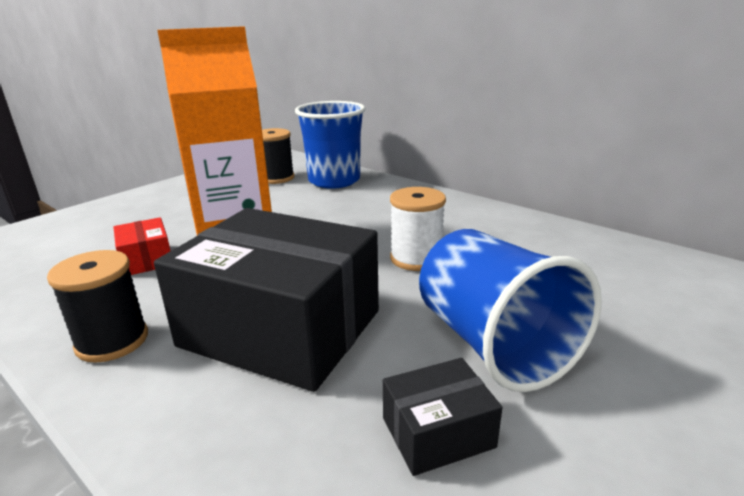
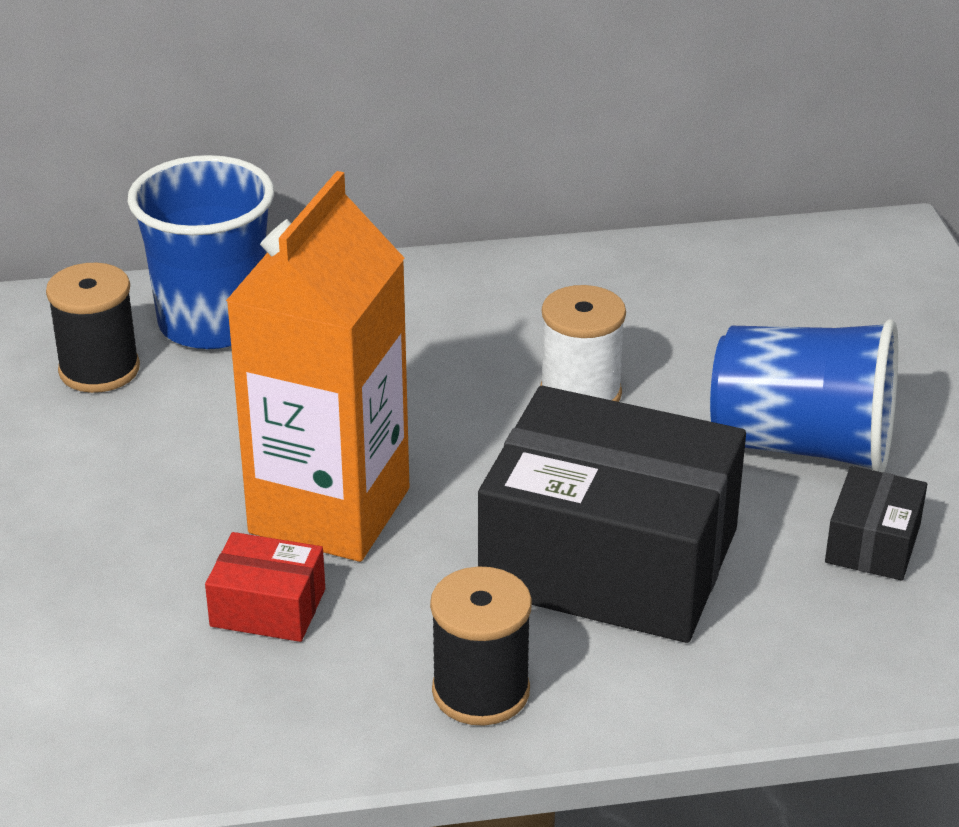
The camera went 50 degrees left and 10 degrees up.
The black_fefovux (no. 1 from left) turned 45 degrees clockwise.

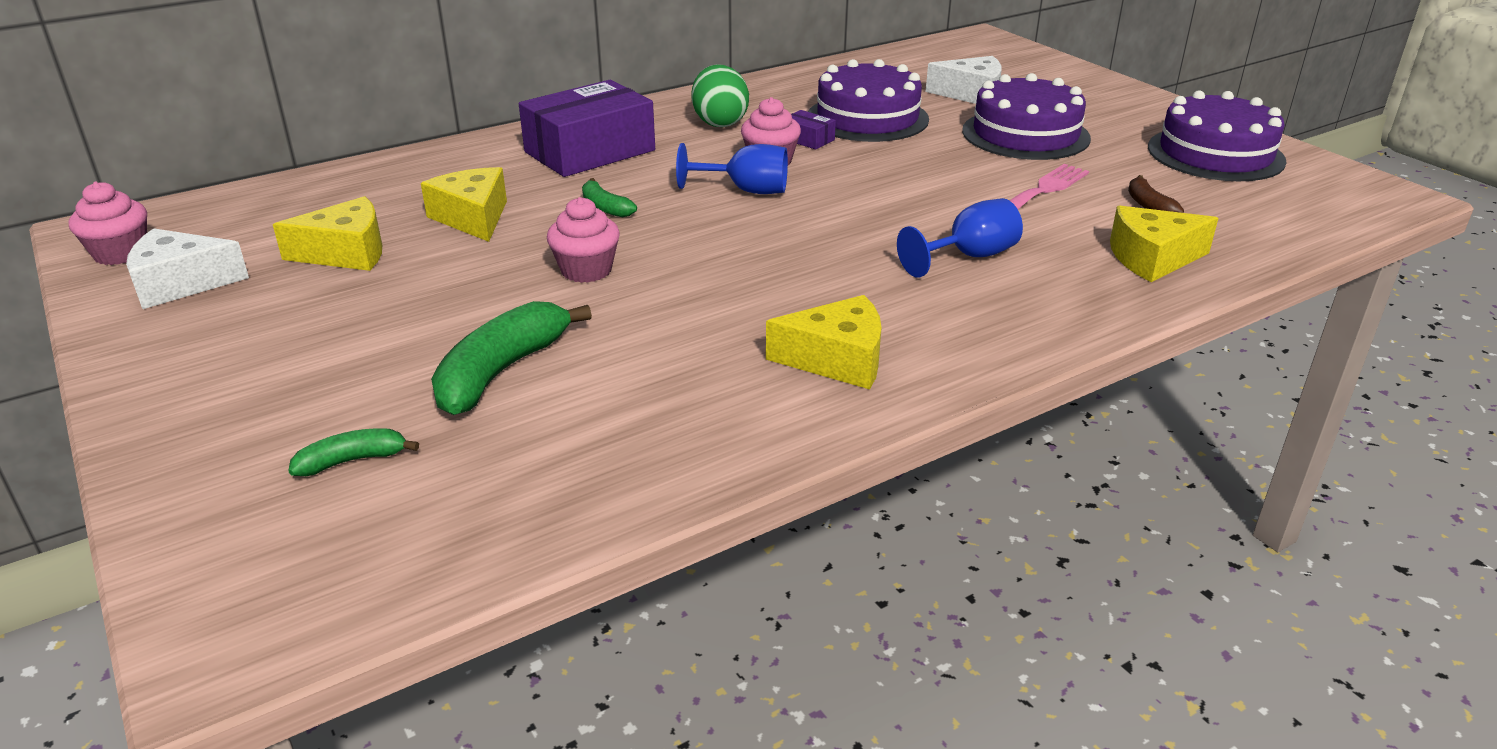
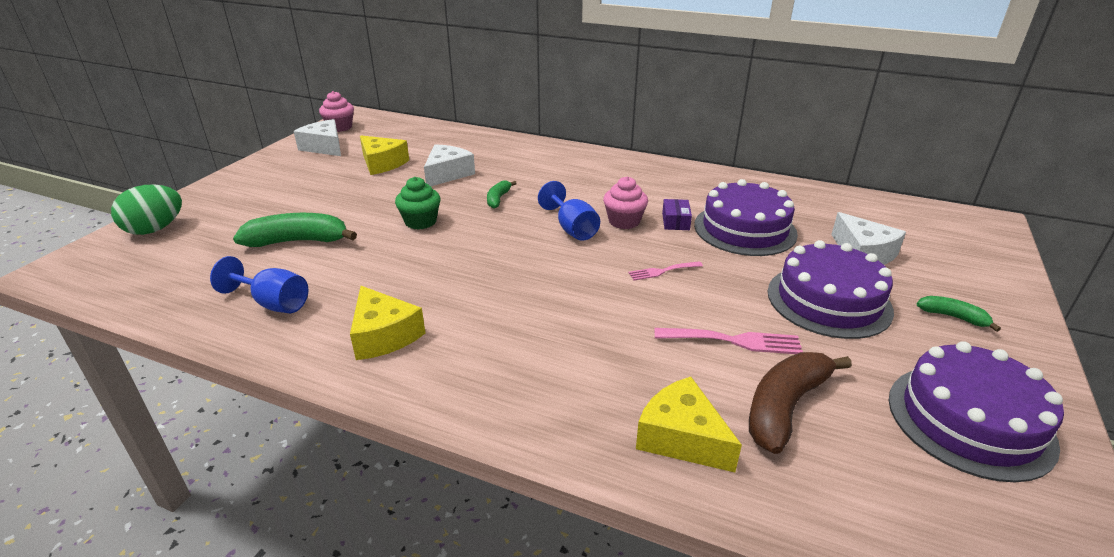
The camera went 55 degrees right and 0 degrees up.
The purple_fefovux (no. 1 from left) disappeared.
The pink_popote (no. 1 from left) appeared.
The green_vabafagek (no. 1 from left in the first image) moved.
The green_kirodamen moved.
The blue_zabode (no. 2 from left in the first image) moved.
The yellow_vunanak (no. 2 from left) became the white_vunanak (no. 2 from left).
The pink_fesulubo (no. 2 from left) became the green_fesulubo.
The brown_vabafagek changed to 1.89 times the size.

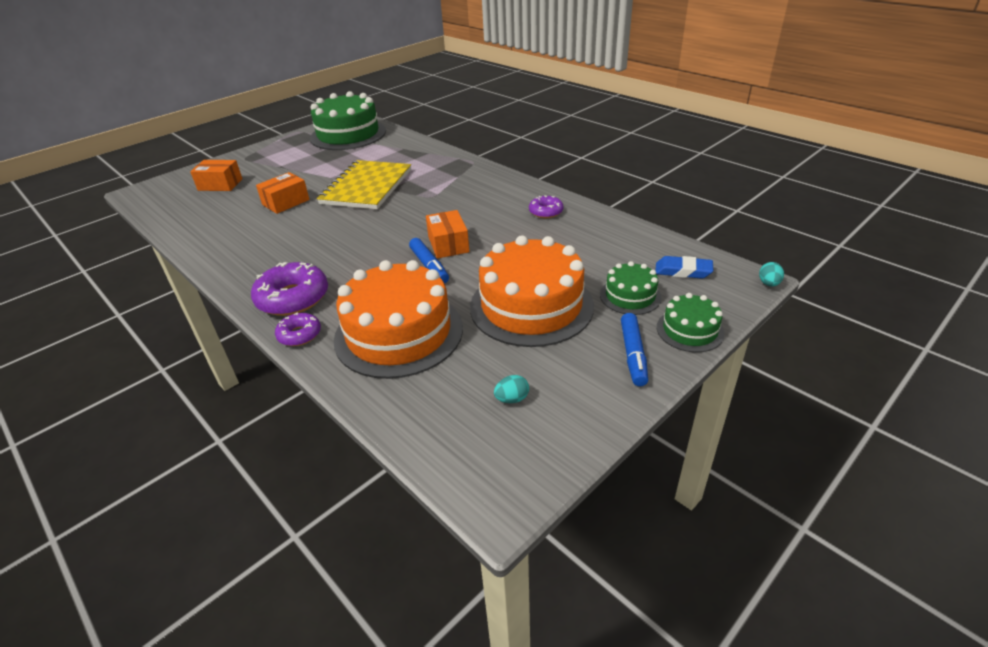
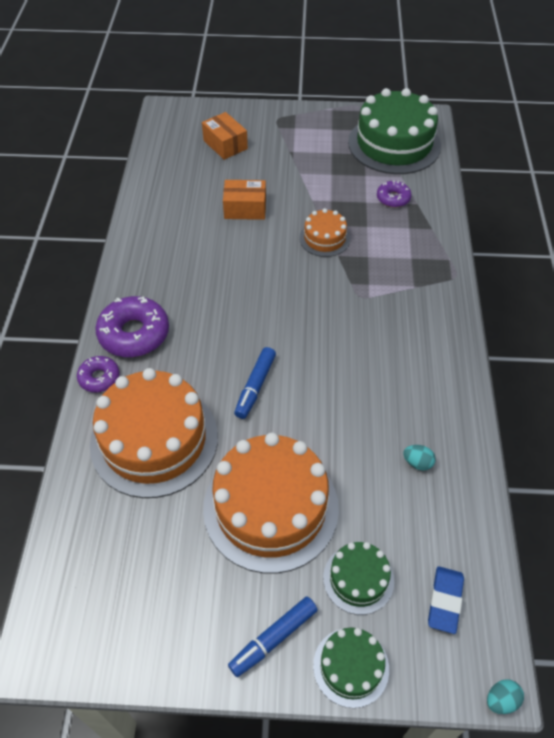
The camera went 45 degrees right and 15 degrees up.
The orange_fefovux (no. 3 from left) disappeared.
The turquoise_kirodamen (no. 1 from left) moved.
The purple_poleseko (no. 3 from left) moved.
The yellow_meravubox was replaced by the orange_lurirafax (no. 3 from left).
The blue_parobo turned 45 degrees clockwise.

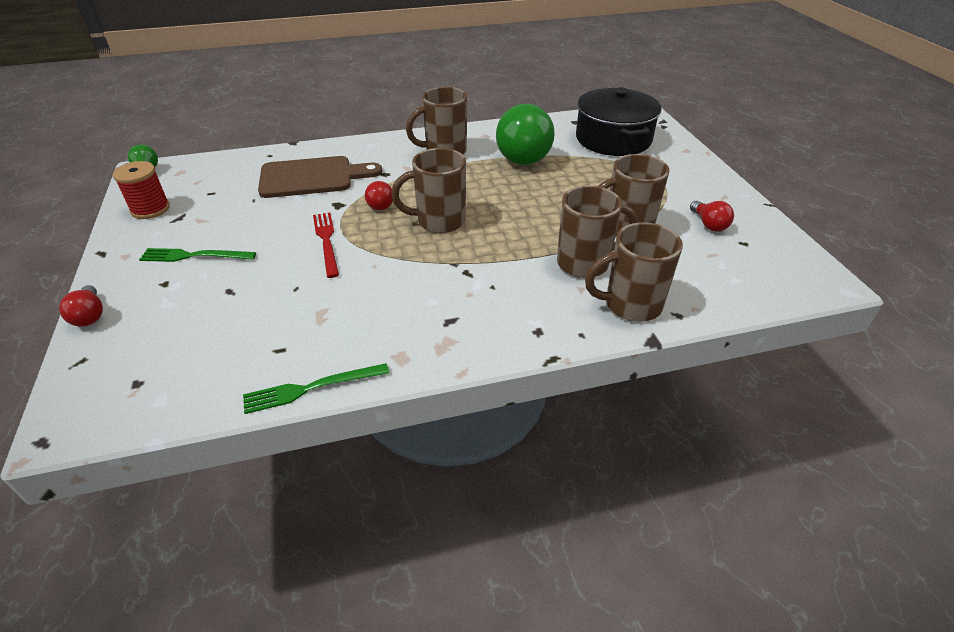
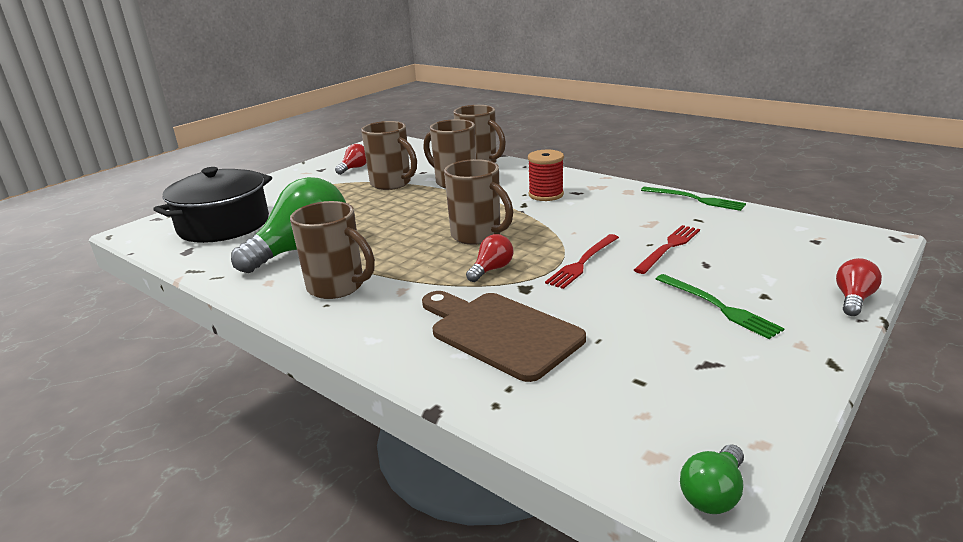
The camera went 125 degrees left and 15 degrees down.
The red_popote (no. 2 from left) appeared.
The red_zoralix moved.

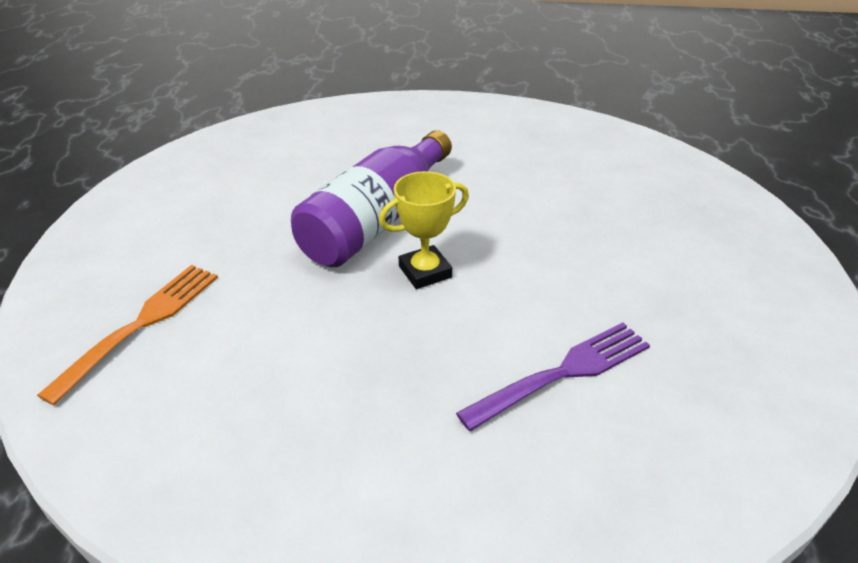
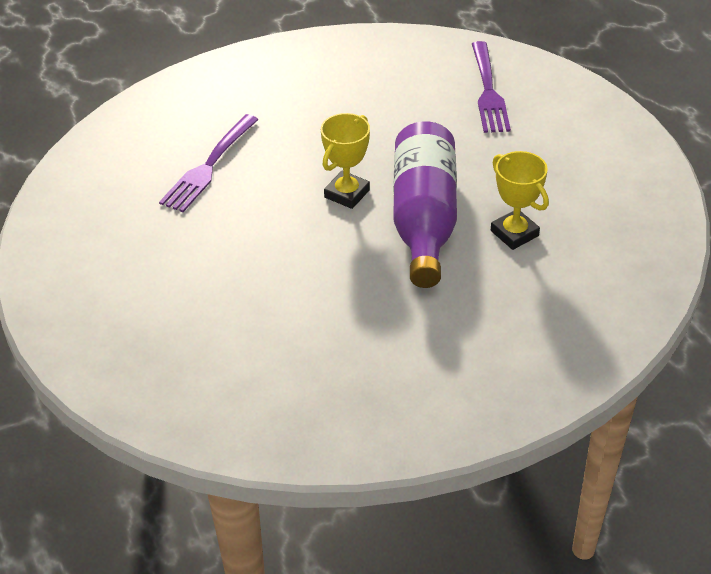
The camera went 150 degrees right and 5 degrees up.
The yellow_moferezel (no. 2 from left) appeared.
The orange_popote became the purple_popote (no. 2 from left).

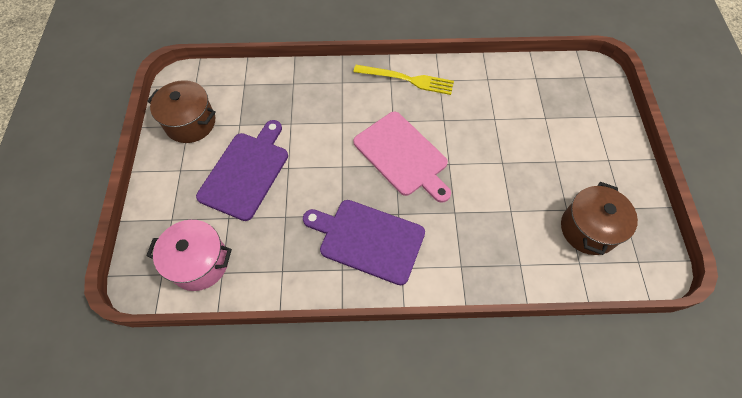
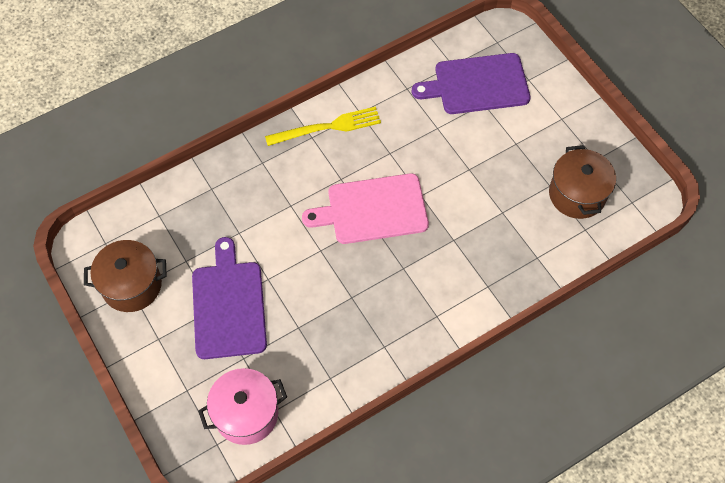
The camera went 30 degrees left and 0 degrees up.
The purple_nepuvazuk (no. 2 from left) moved.
The pink_nepuvazuk turned 150 degrees clockwise.

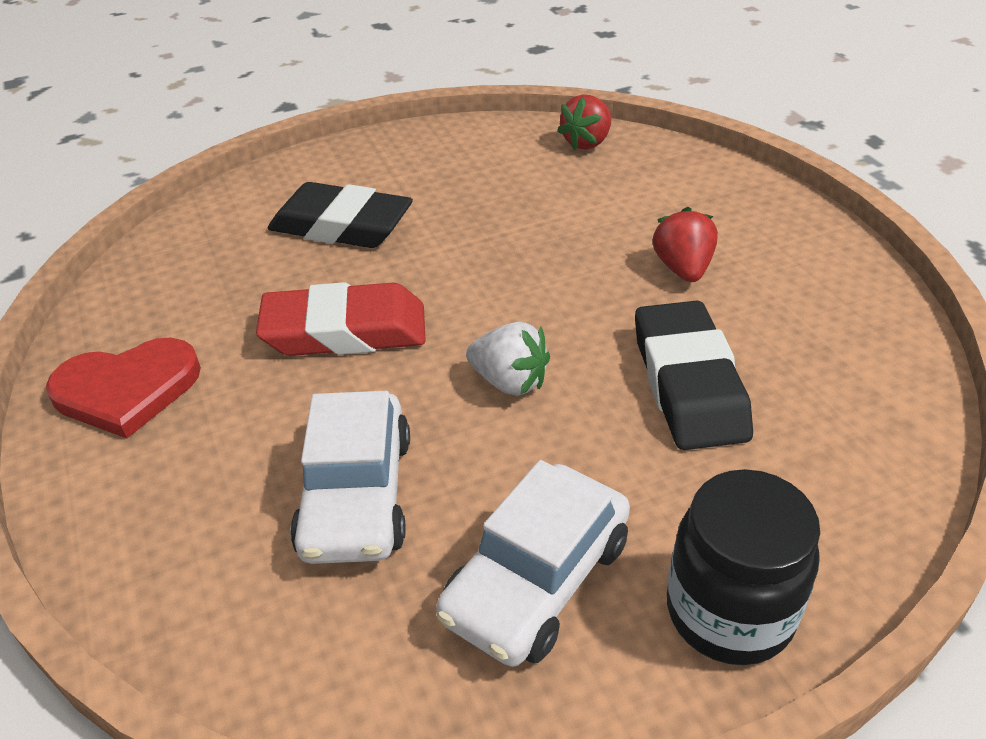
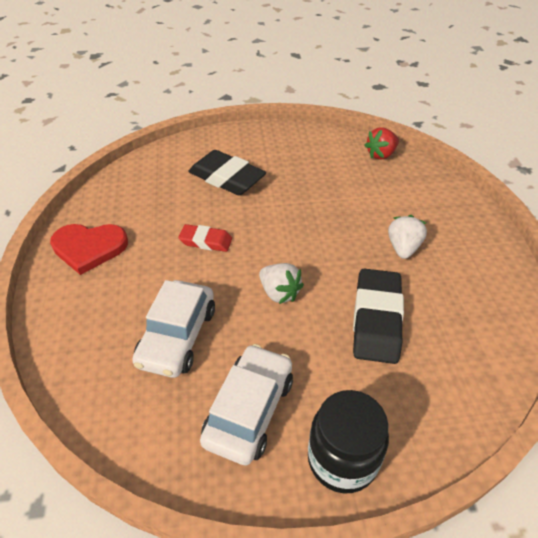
The camera went 15 degrees right and 5 degrees up.
The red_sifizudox (no. 2 from left) became the white_sifizudox (no. 2 from left).
The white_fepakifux (no. 2 from left) turned 150 degrees clockwise.
The red_parobo changed to 0.57 times the size.

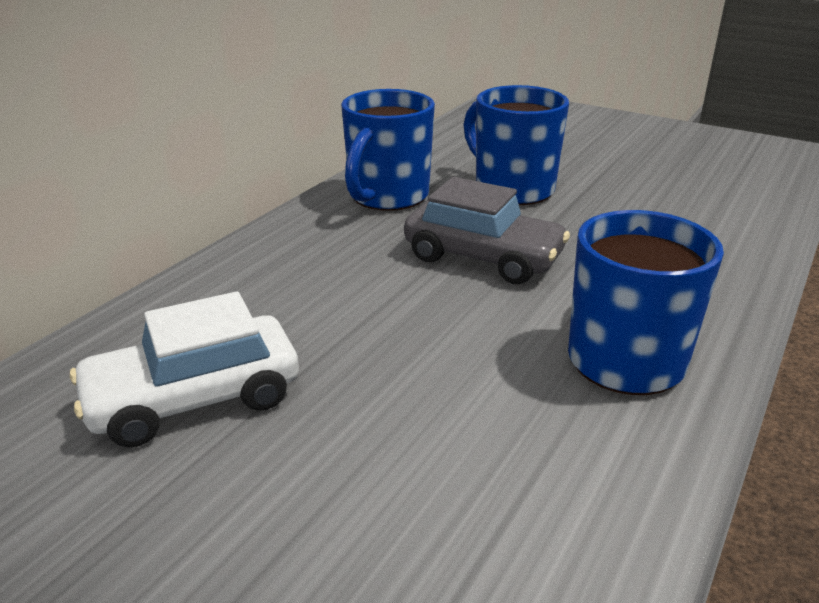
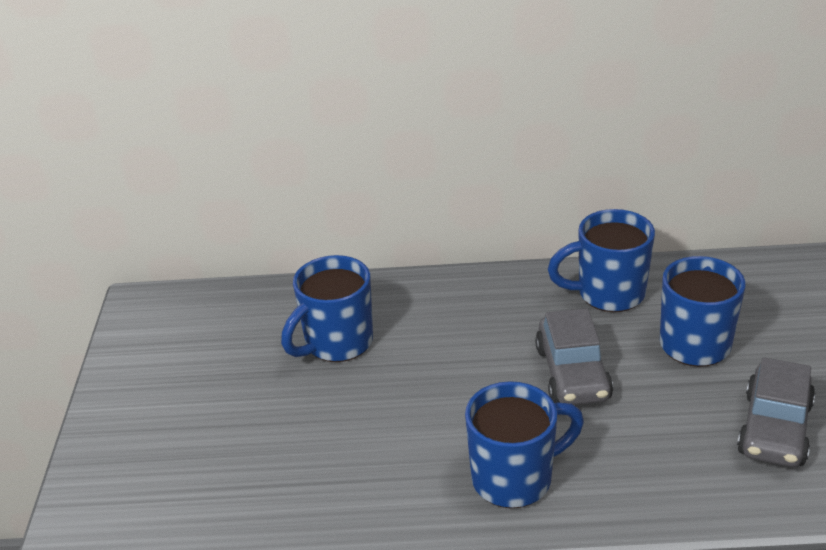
The camera went 60 degrees right and 5 degrees up.
The grey_fepakifux (no. 2 from left) appeared.
The white_fepakifux was replaced by the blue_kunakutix (no. 1 from left).

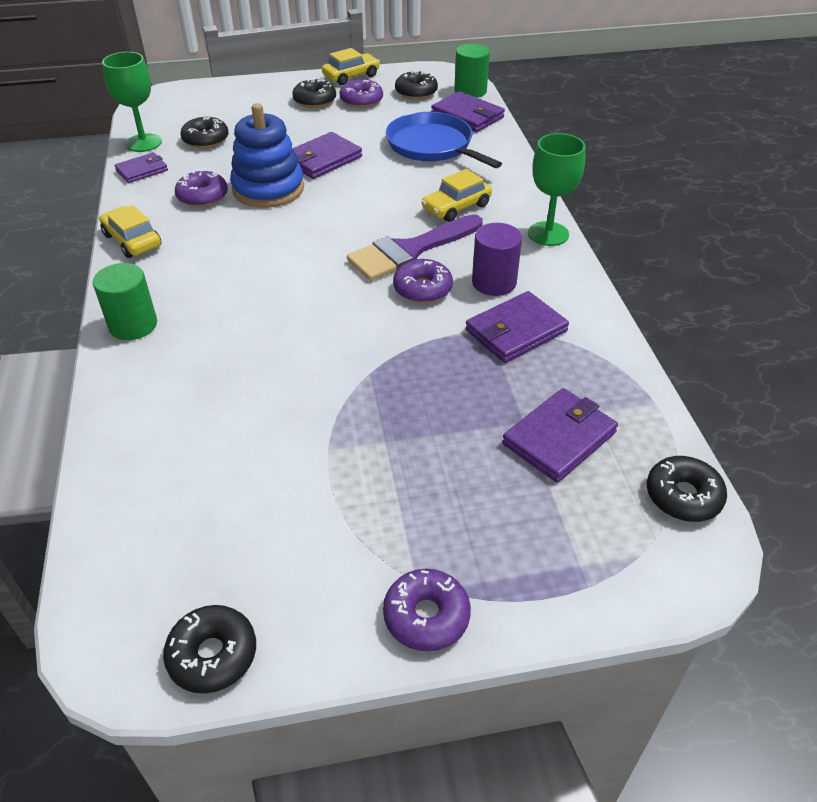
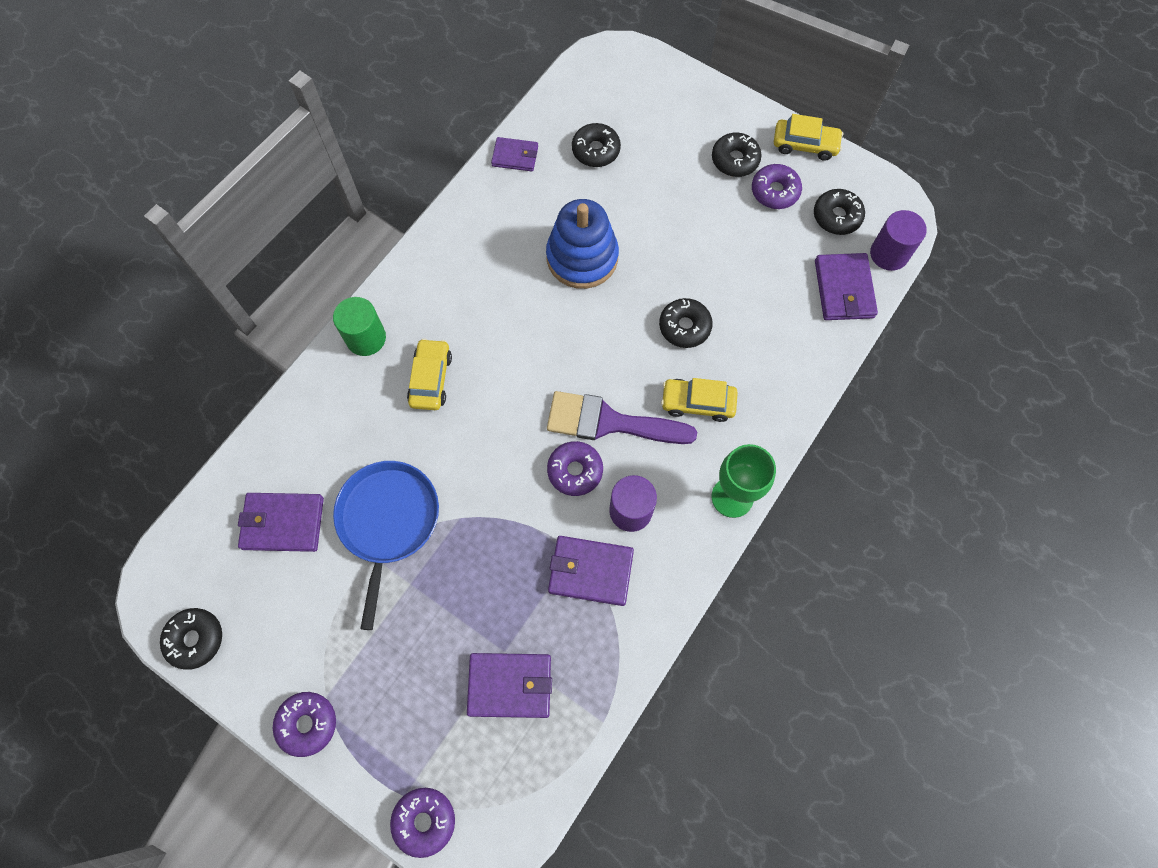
The camera went 45 degrees right and 25 degrees up.
The green_zabode (no. 1 from left) disappeared.
The yellow_fepakifux (no. 1 from left) moved.
The purple_poleseko (no. 1 from left in the first image) moved.
The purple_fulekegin (no. 2 from left in the first image) moved.
The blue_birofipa moved.
The black_poleseko (no. 5 from left in the first image) moved.
The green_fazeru (no. 2 from left) became the purple_fazeru (no. 2 from left).

